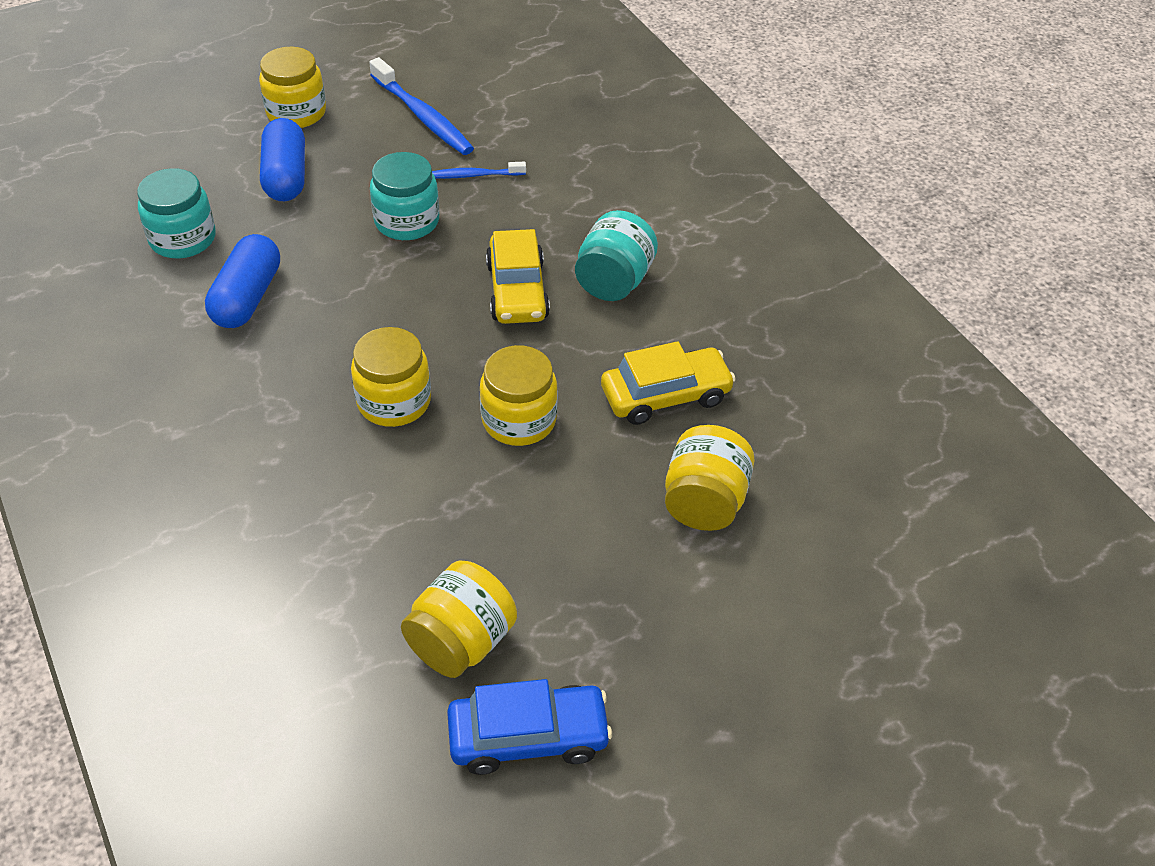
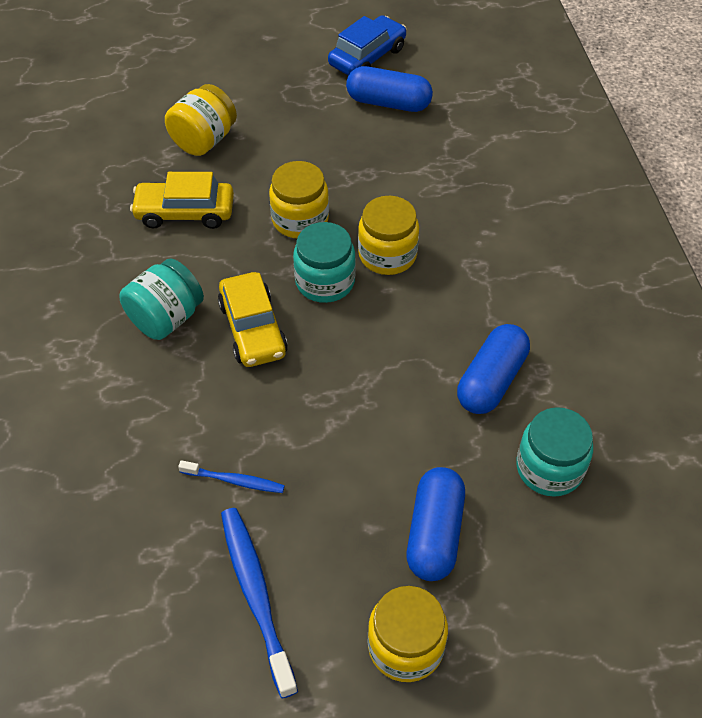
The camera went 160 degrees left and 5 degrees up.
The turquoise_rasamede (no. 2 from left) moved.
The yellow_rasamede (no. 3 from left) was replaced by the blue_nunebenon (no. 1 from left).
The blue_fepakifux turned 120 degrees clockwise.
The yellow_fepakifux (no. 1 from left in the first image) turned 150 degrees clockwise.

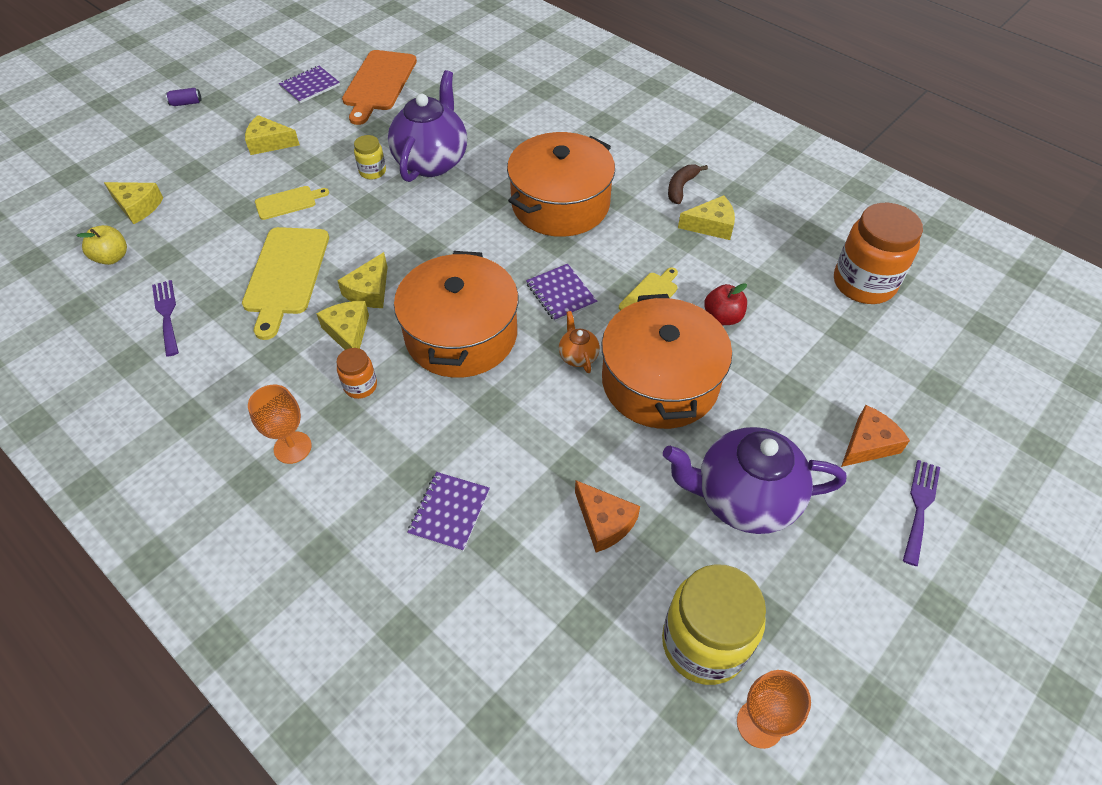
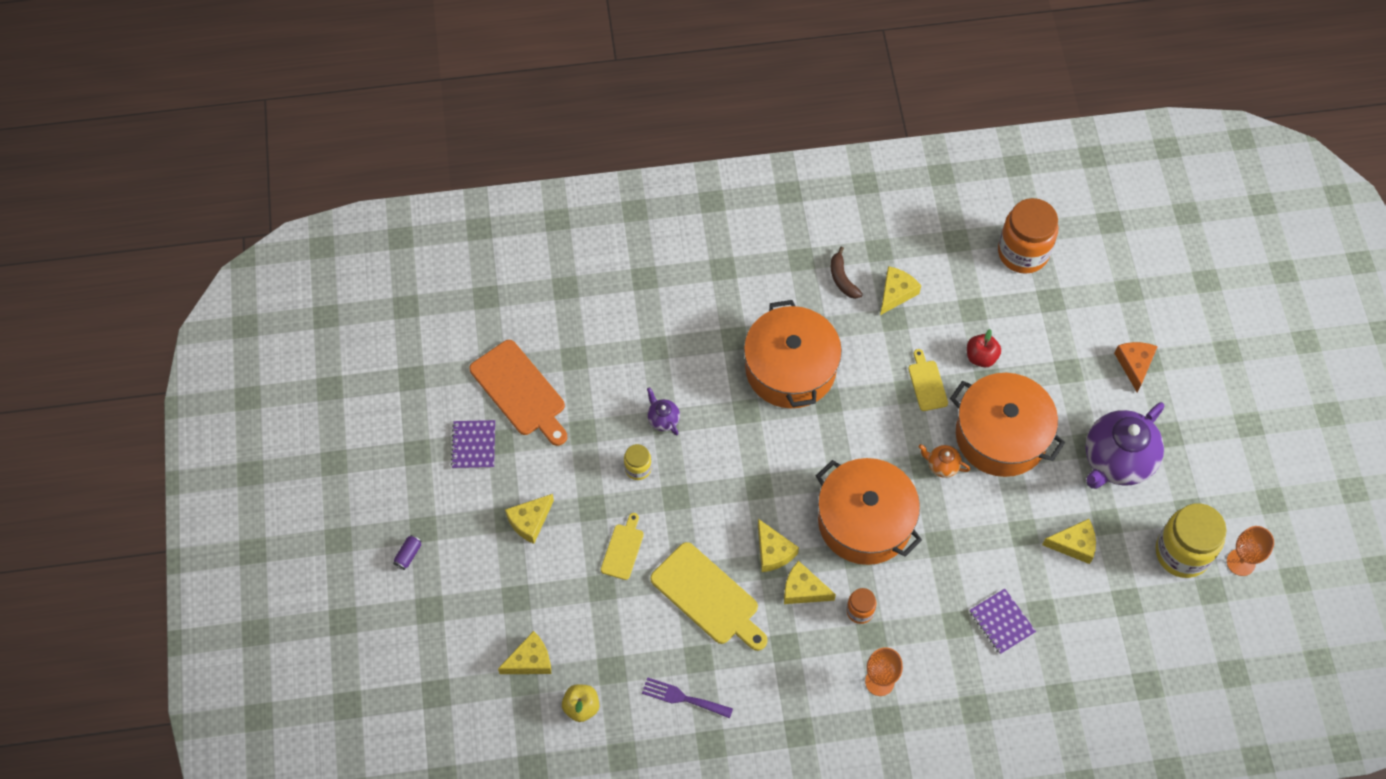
The camera went 50 degrees left and 10 degrees up.
The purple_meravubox (no. 3 from left) disappeared.
The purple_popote (no. 2 from left) disappeared.
The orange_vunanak (no. 1 from left) became the yellow_vunanak (no. 6 from left).
The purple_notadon (no. 1 from left) changed to 0.43 times the size.

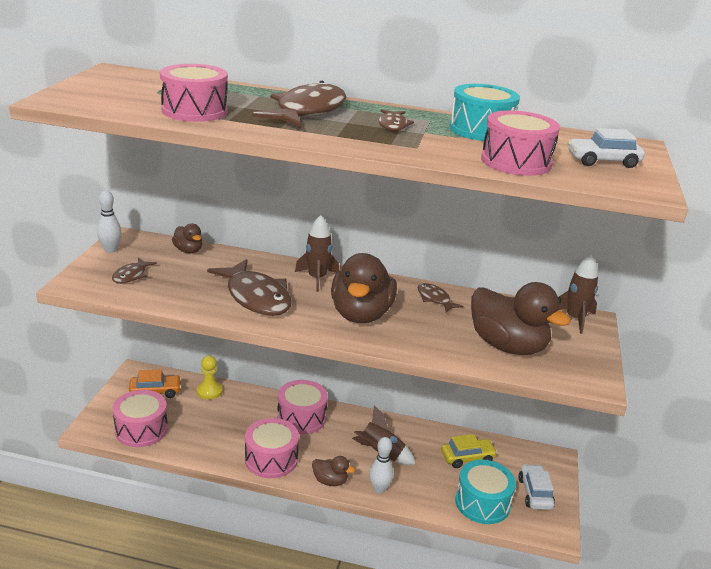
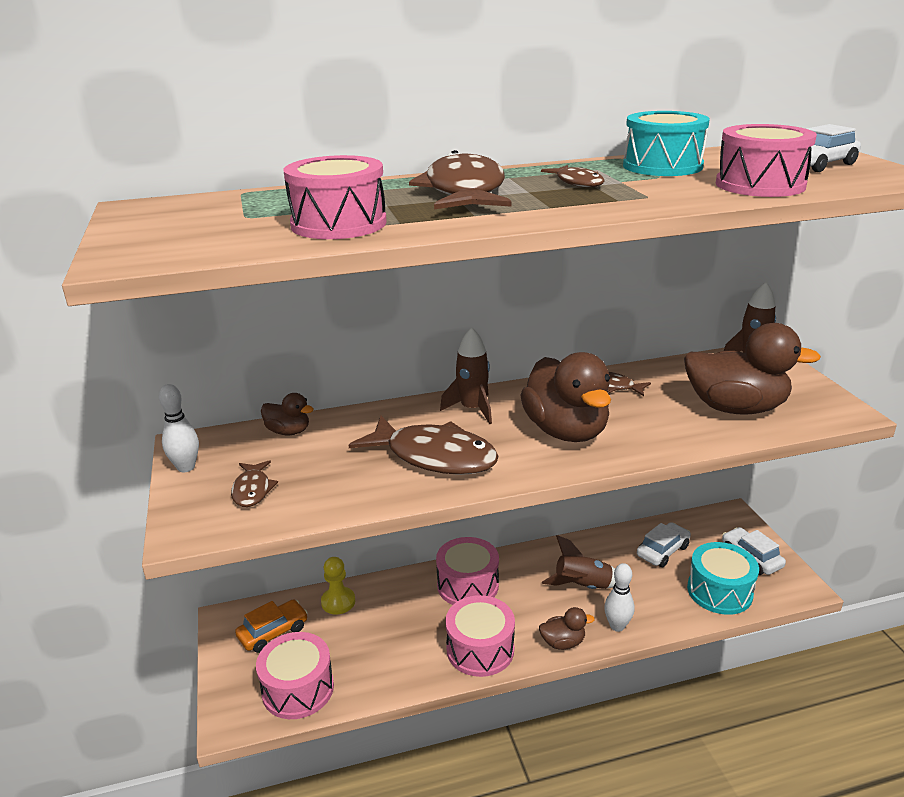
The camera went 25 degrees left and 0 degrees up.
The yellow_fepakifux became the white_fepakifux (no. 1 from left).

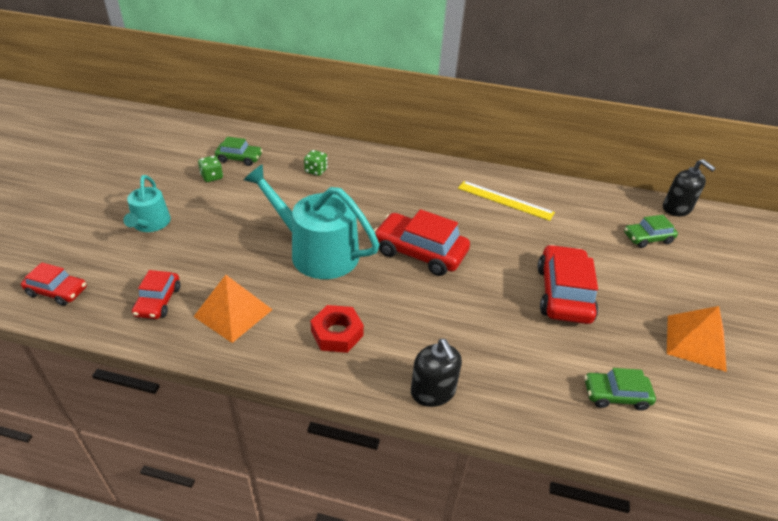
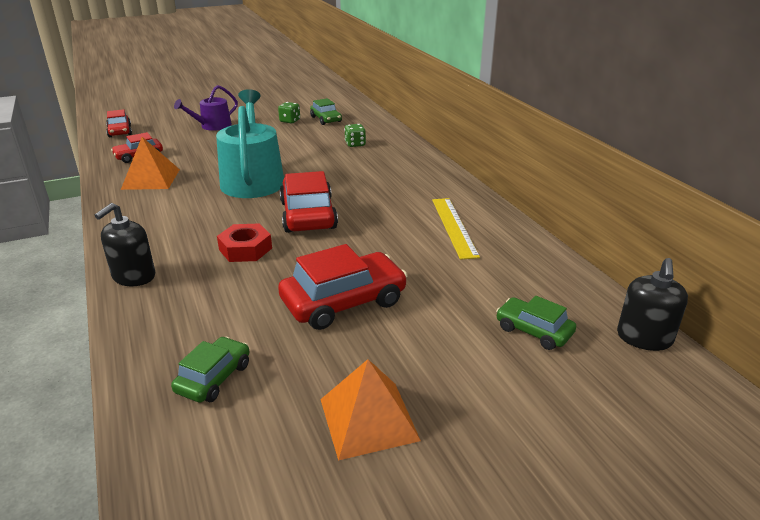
The camera went 55 degrees right and 10 degrees down.
The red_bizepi moved.
The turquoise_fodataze (no. 1 from left) became the purple_fodataze.
The green_fepakifux (no. 2 from left in the first image) turned 60 degrees clockwise.

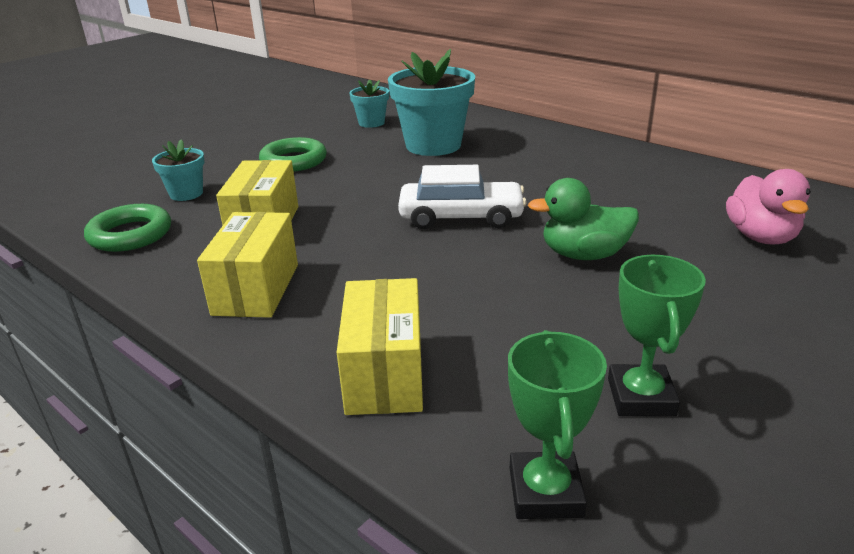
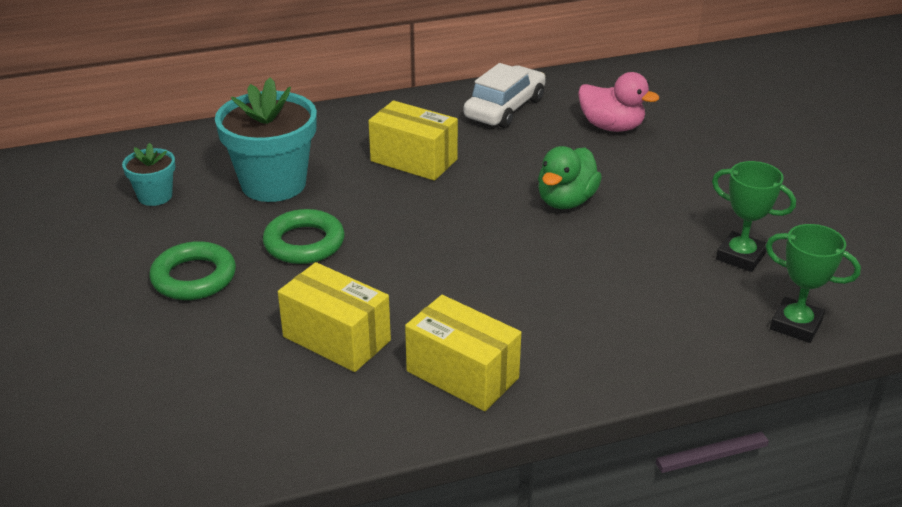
The camera went 60 degrees left and 5 degrees up.
The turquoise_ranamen (no. 1 from left) disappeared.
The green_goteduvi (no. 1 from left in the first image) moved.
The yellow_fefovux (no. 3 from left in the first image) moved.
The white_fepakifux moved.

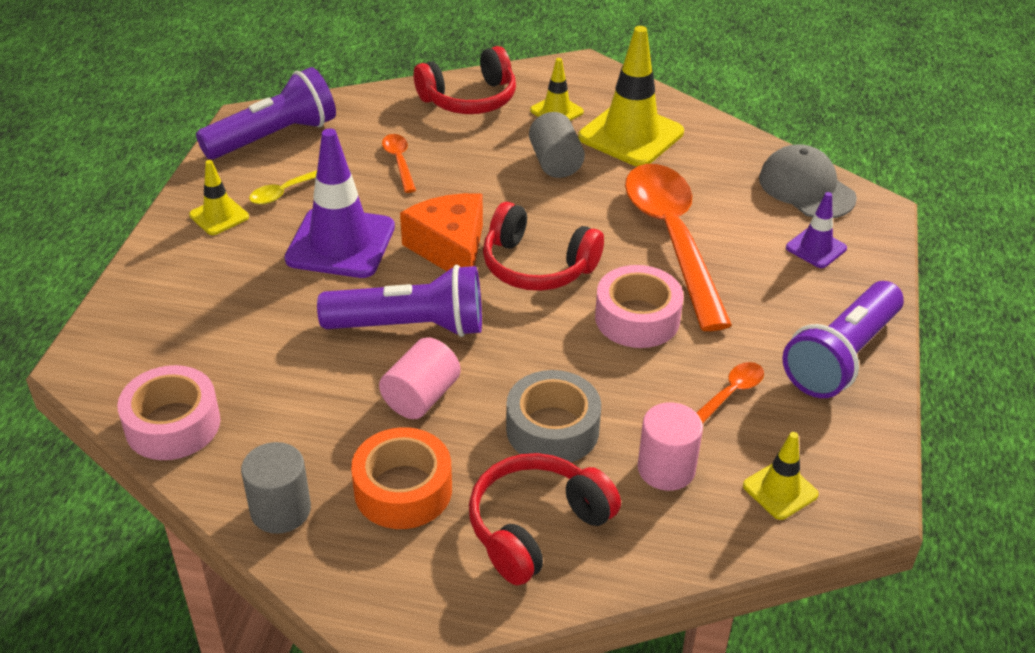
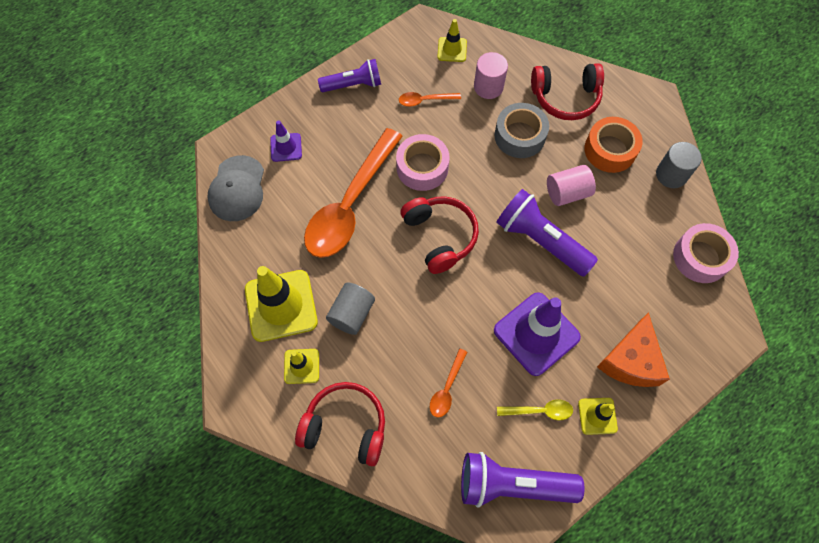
The camera went 140 degrees left and 25 degrees up.
The orange_vunanak moved.
The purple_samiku (no. 3 from left in the first image) changed to 0.67 times the size.

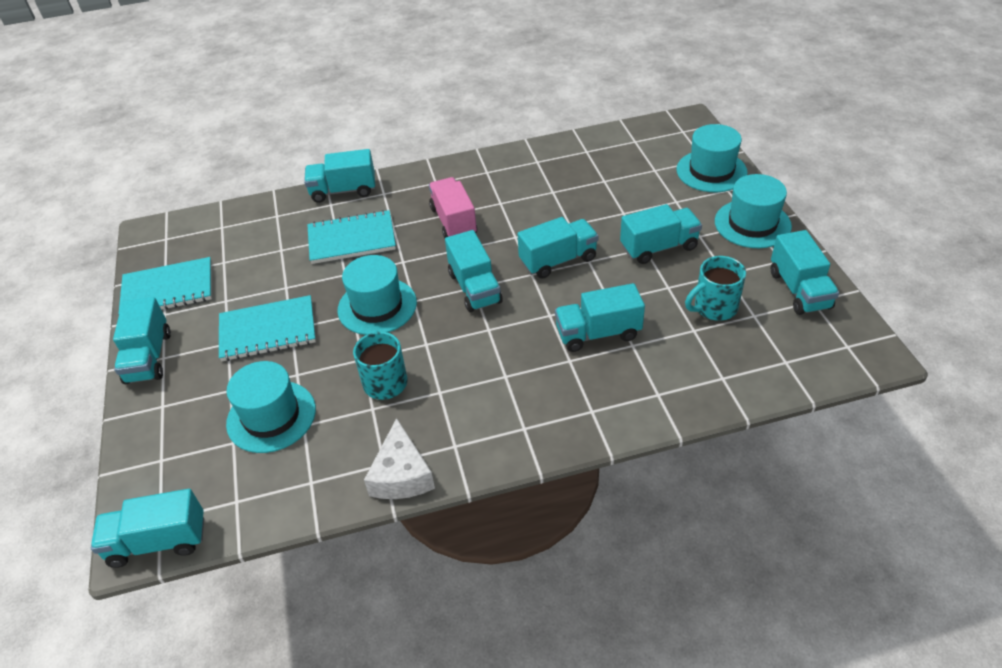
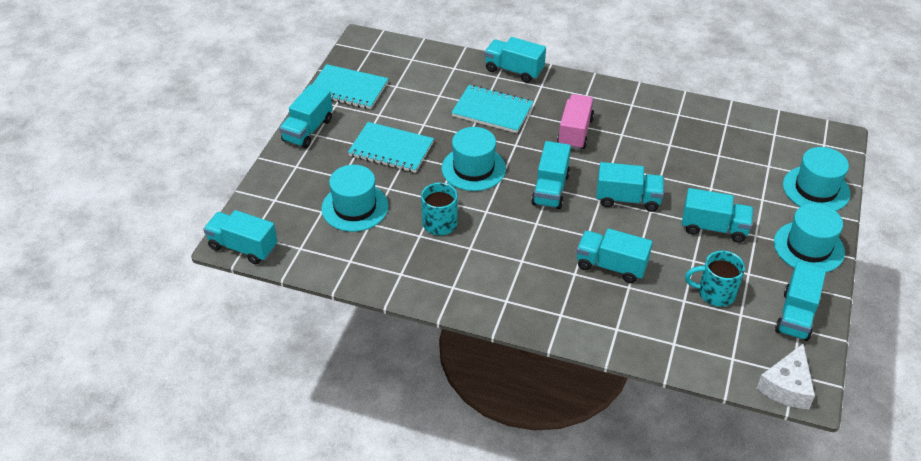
The camera went 30 degrees right and 0 degrees up.
The white_vunanak moved.

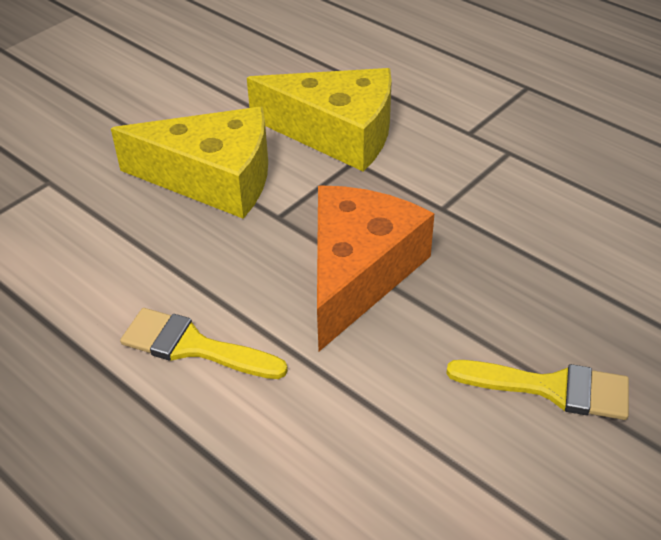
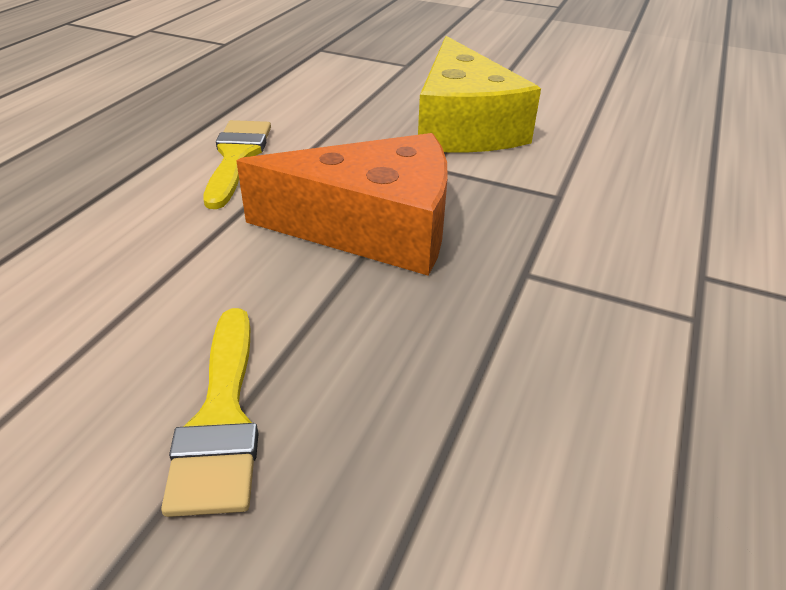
The camera went 70 degrees right and 5 degrees down.
The yellow_vunanak (no. 2 from left) disappeared.

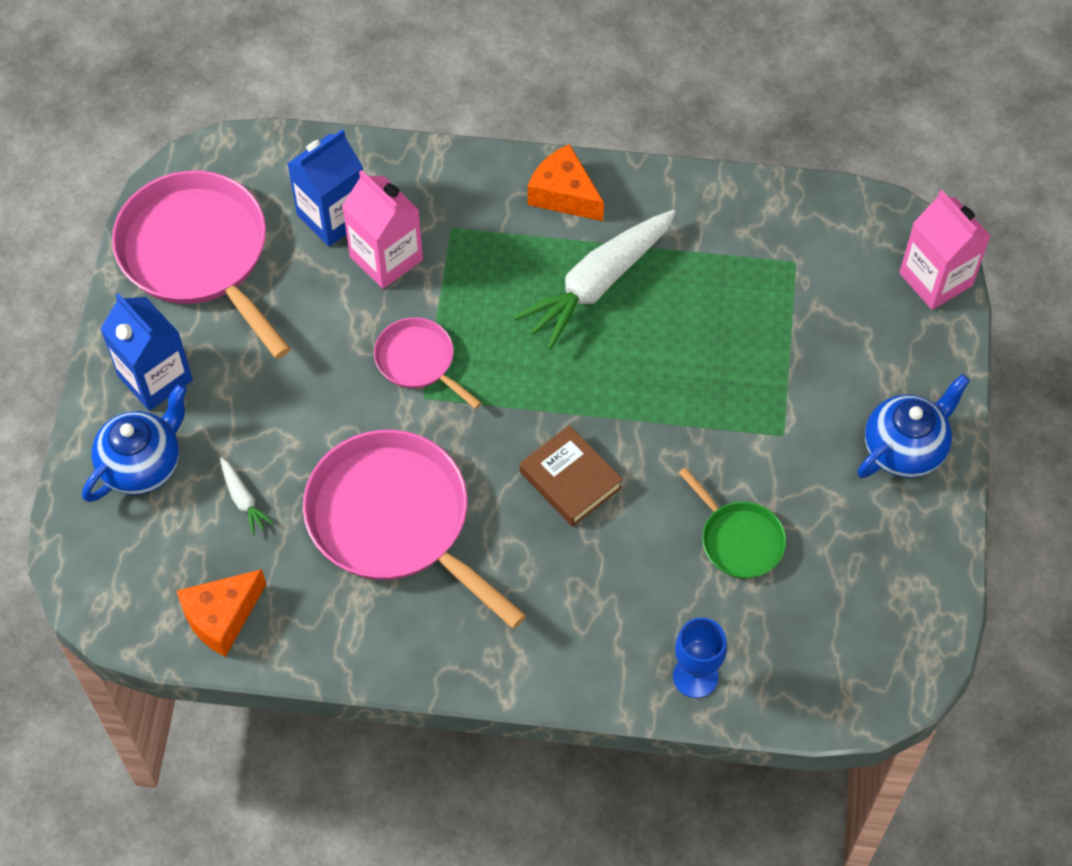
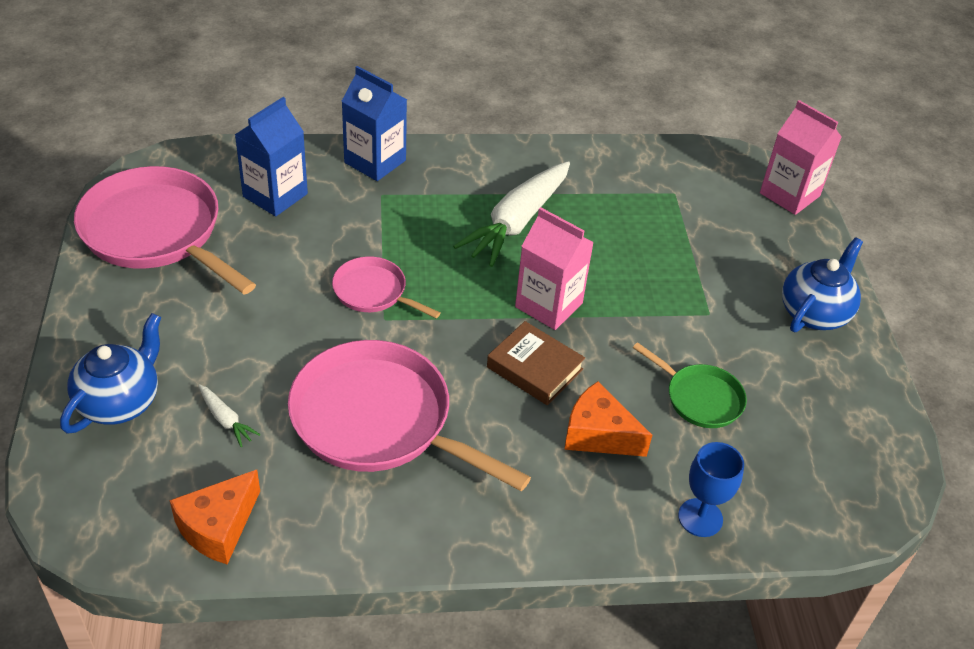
The camera went 15 degrees left and 15 degrees down.
The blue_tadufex (no. 1 from left in the first image) moved.
The pink_tadufex (no. 1 from left) moved.
The orange_vunanak (no. 2 from left) moved.

